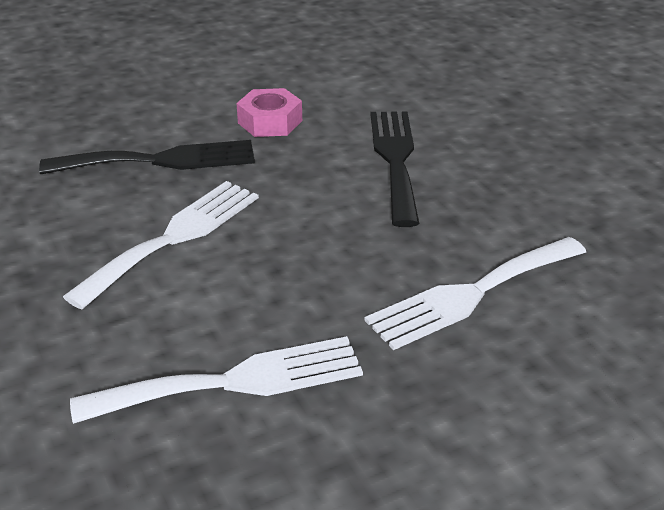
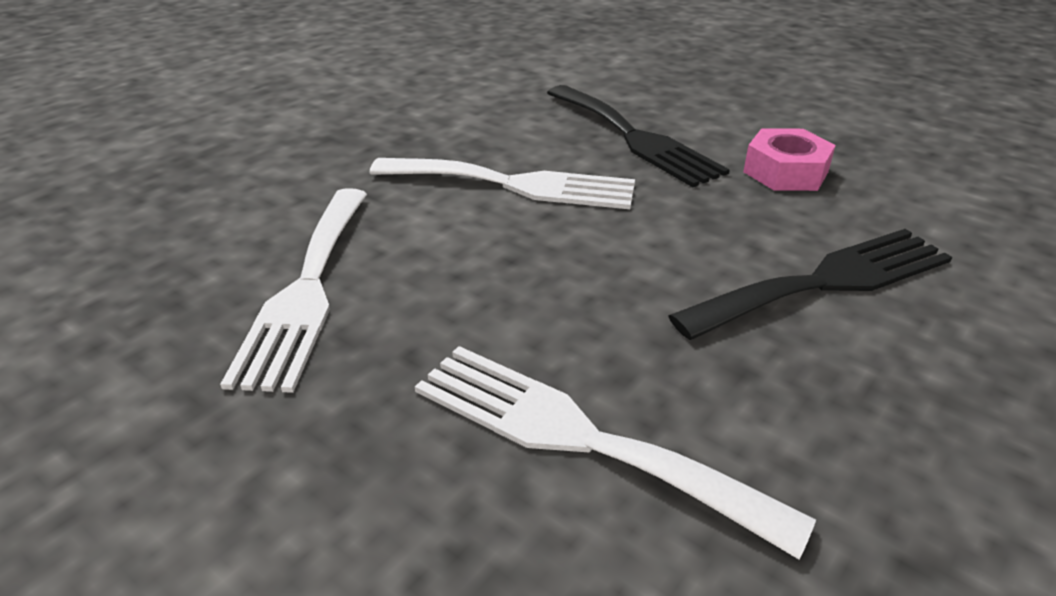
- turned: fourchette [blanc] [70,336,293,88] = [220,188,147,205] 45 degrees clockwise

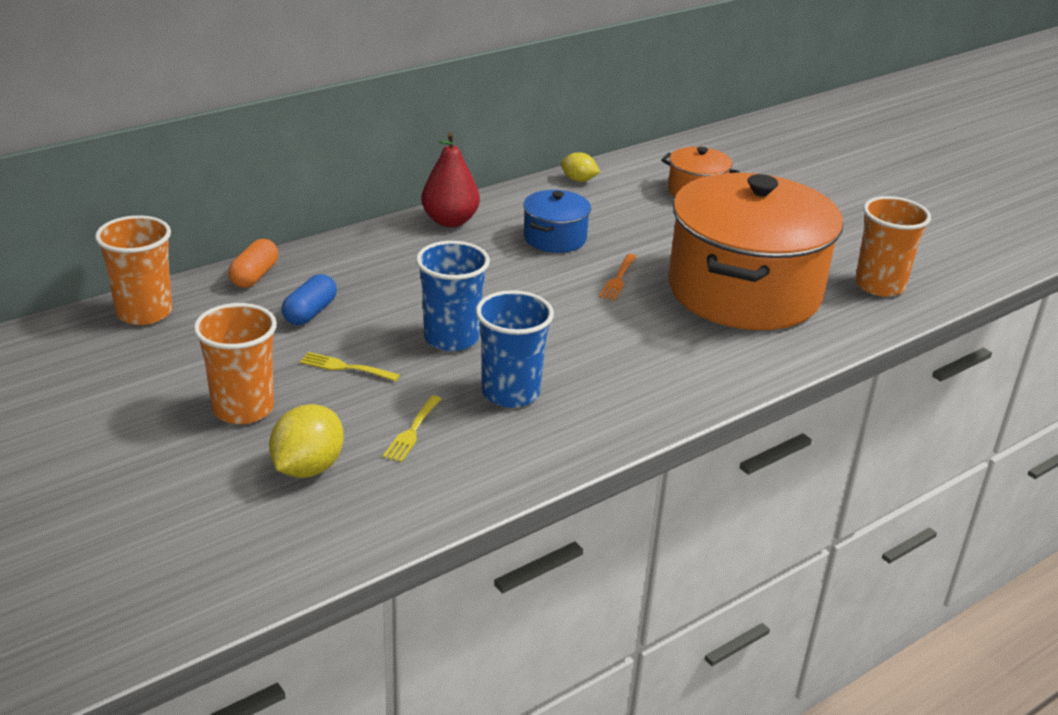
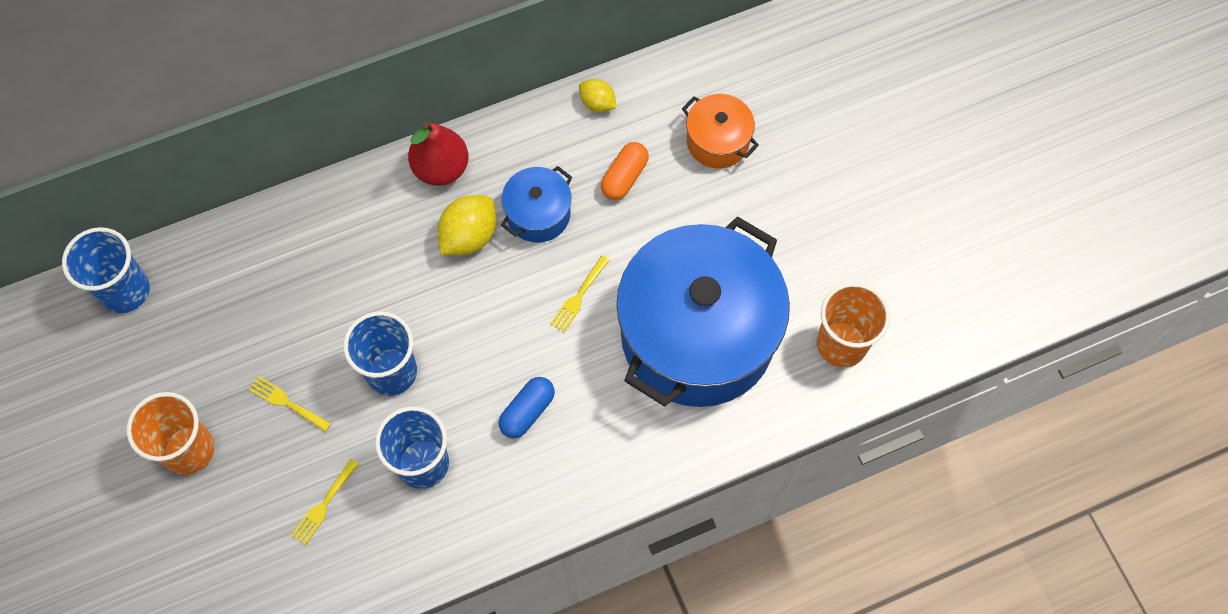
- moved: gélule [orange] [228,239,50,49] to [601,142,48,58]
- moved: citron [jaune] [269,404,75,74] to [437,195,59,60]
- moved: gélule [bleu] [282,274,55,51] to [498,377,57,61]
- recoloured: gobelet [orange] [95,215,77,110] to gobelet [bleu] [62,227,88,86]
- recoloured: fourchette [orange] [599,254,38,47] to fourchette [jaune] [550,255,60,77]
- recoloured: marmite [orange] [668,173,175,157] to marmite [bleu] [616,216,174,191]

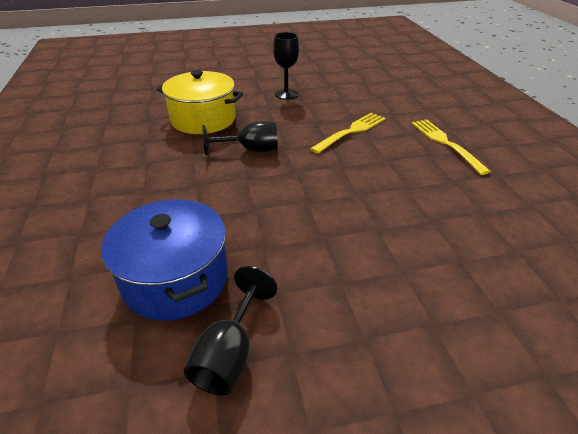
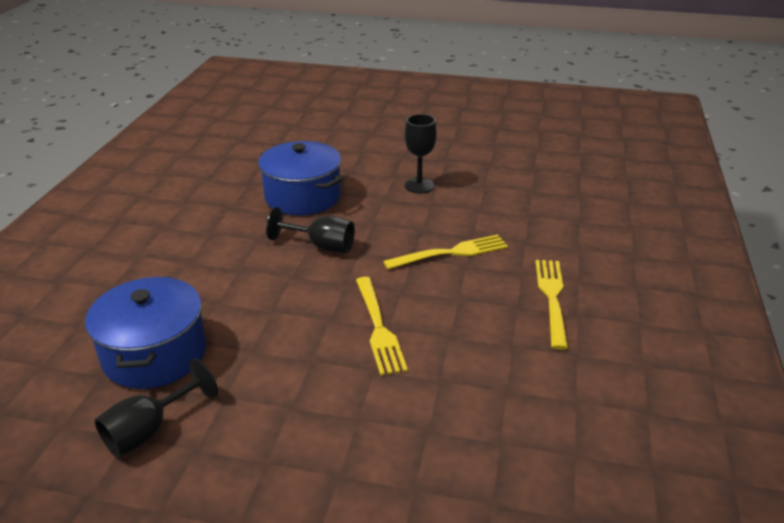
- added: fourchette [jaune] [356,277,52,99]
- recoloured: marmite [jaune] [156,70,87,64] to marmite [bleu] [258,141,85,74]

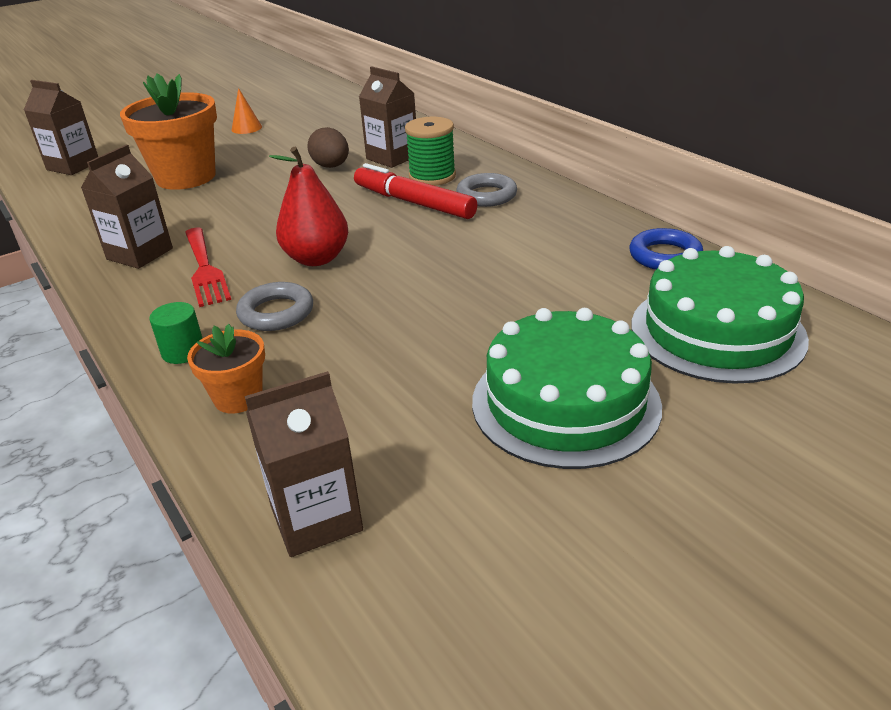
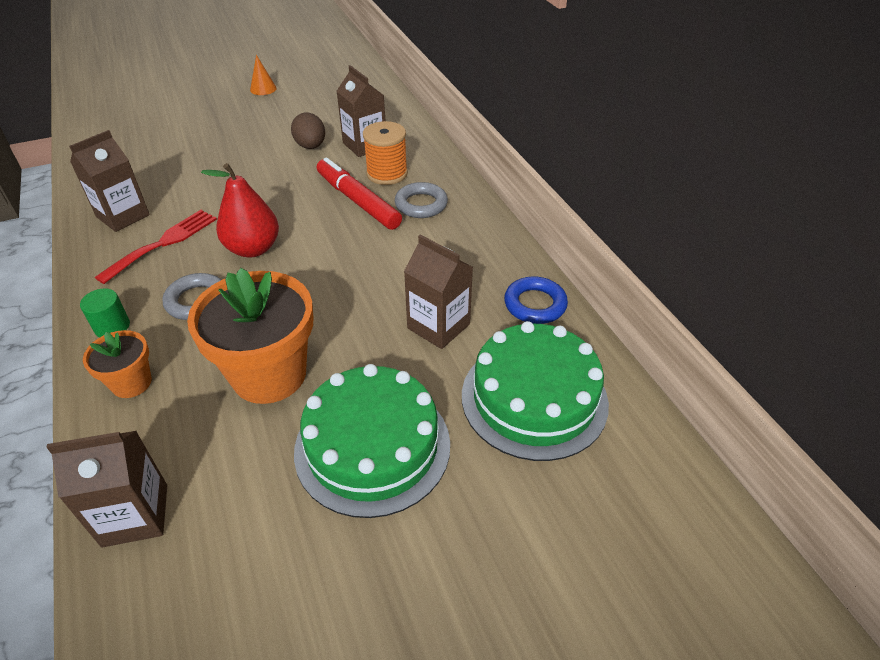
- moved: brique de lait [marron] [24,80,74,95] to [404,235,69,114]
- moved: pot de fleurs [orange] [120,73,97,117] to [187,268,126,136]
- recoloured: bobine [vert] [405,117,51,69] to bobine [orange] [363,121,45,64]
- turned: fourchette [rouge] [185,228,46,79] = [95,210,122,74] 135 degrees counterclockwise

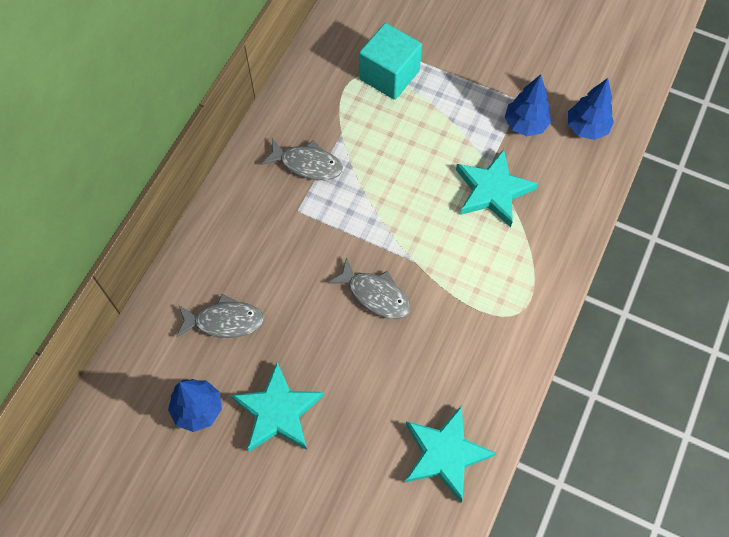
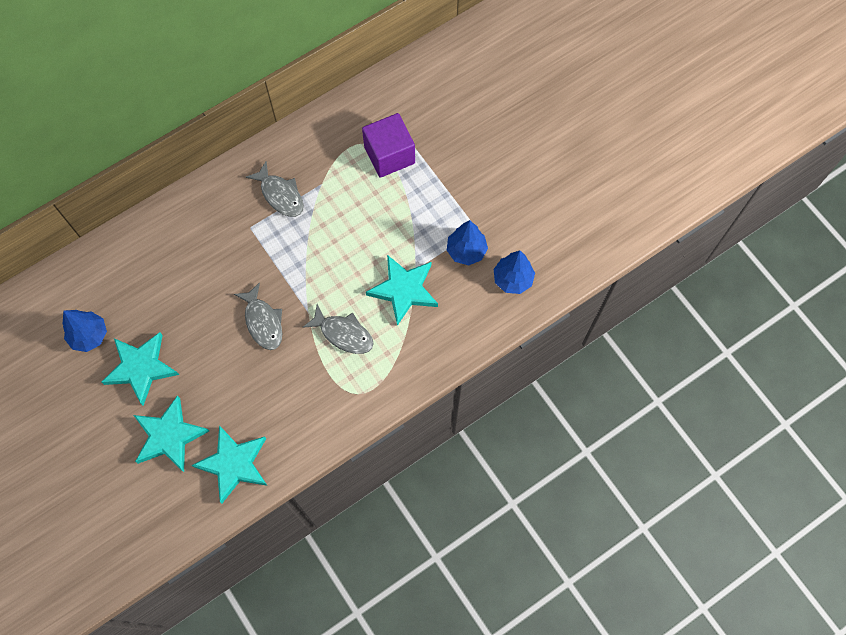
- added: étoile [turquoise] [134,395,75,77]
- moved: poisson [gris] [176,294,88,44] to [303,304,71,50]
- recoloured: cube [turquoise] [359,23,63,77] to cube [violet] [362,113,53,65]

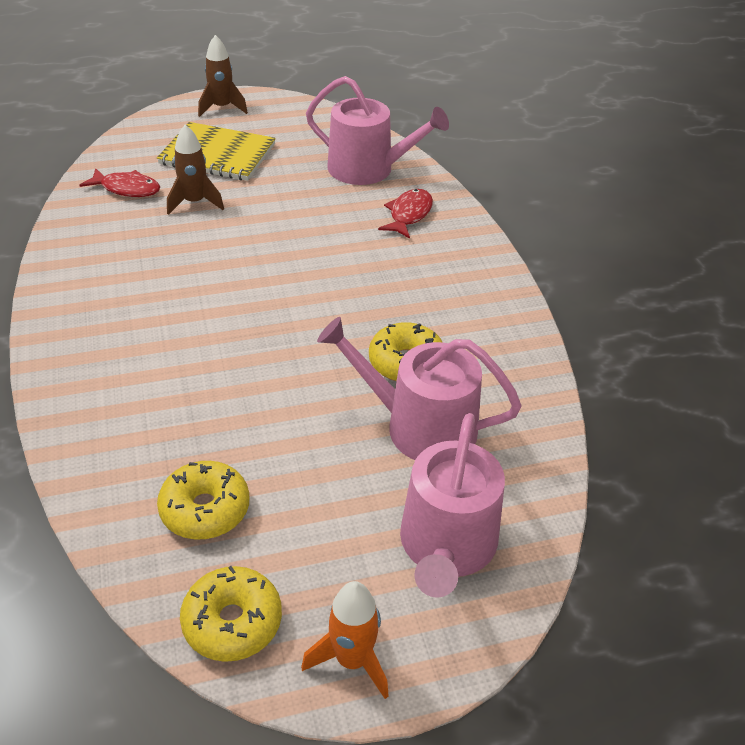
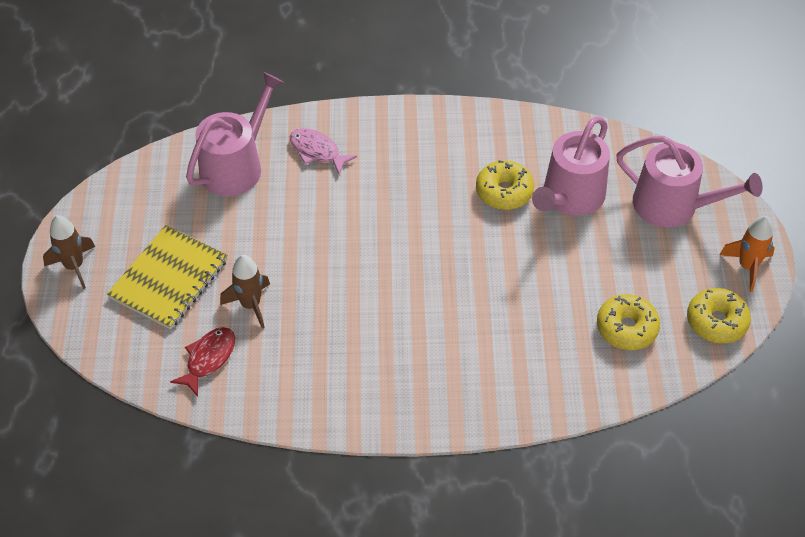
- recoloured: poisson [rouge] [378,189,55,50] to poisson [rose] [290,128,67,47]

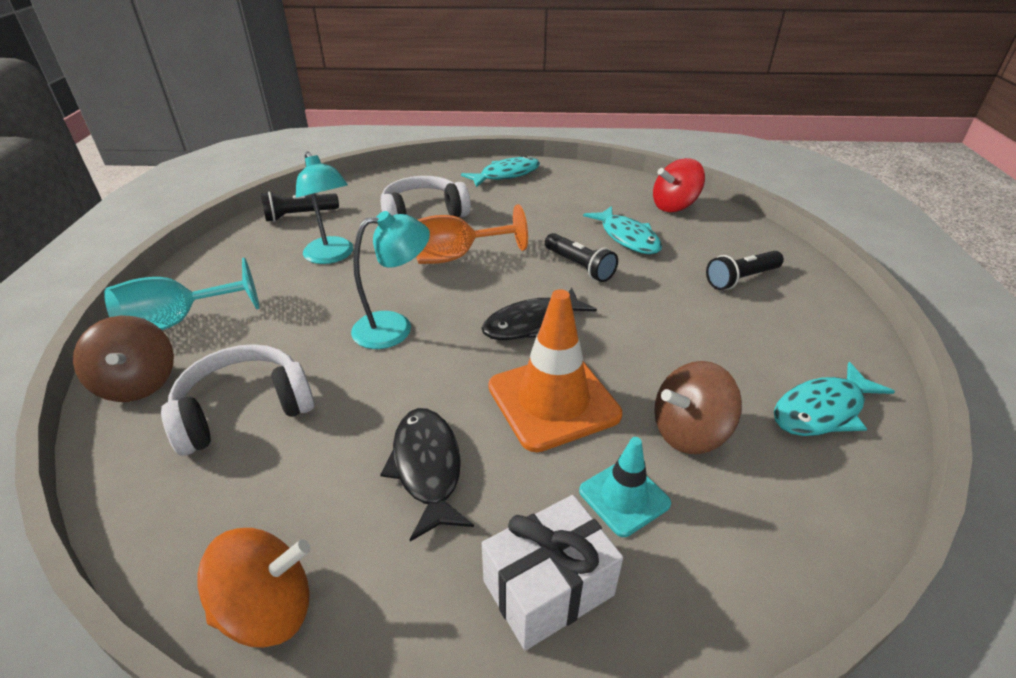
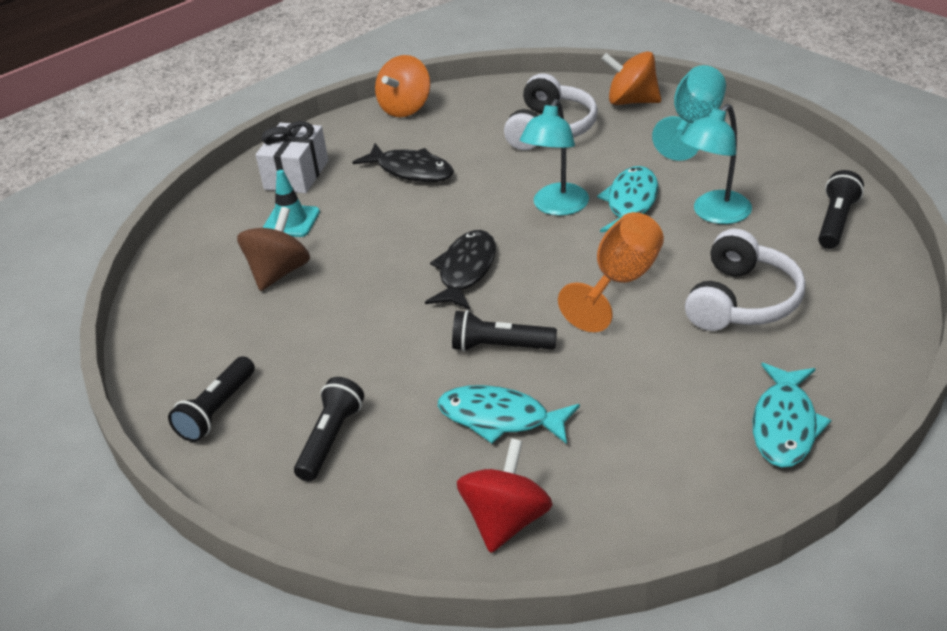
- removed: cône de chantier [orange] [488,289,134,163]
- added: lampe de poche [noir] [168,356,87,86]
- moved: poisson [turquoise] [774,362,121,74] to [597,166,62,66]
- recoloured: toupie [marron] [73,315,101,87] to toupie [orange] [602,51,59,54]
- turned: lampe [turquoise] [296,152,57,112] = [681,104,71,120] 60 degrees counterclockwise

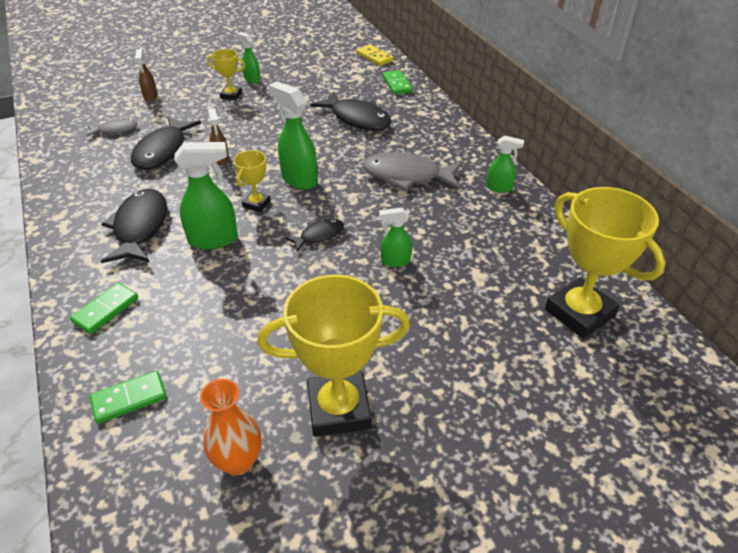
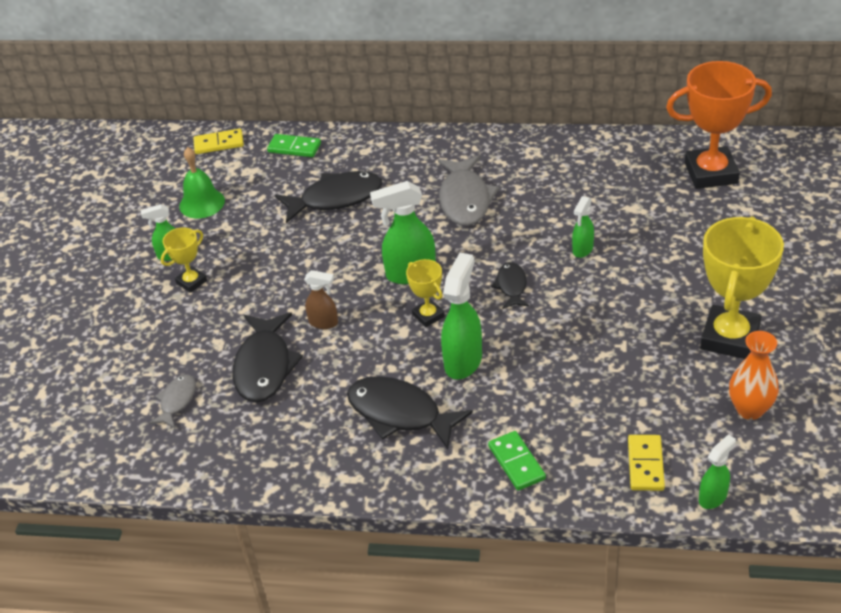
- removed: vaporisateur [marron] [135,49,23,52]
- added: cloche [vert] [179,147,46,71]
- moved: vaporisateur [vert] [486,136,38,57] to [699,434,37,75]
- recoloured: domino [vert] [90,371,76,53] to domino [jaune] [628,435,37,56]
- recoloured: trophée [jaune] [545,187,121,152] to trophée [orange] [666,61,106,128]
- turned: poisson [noir] [131,116,70,53] = [232,312,71,90] 45 degrees clockwise
- turned: poisson [gris] [363,152,99,38] = [438,155,61,71] 45 degrees counterclockwise

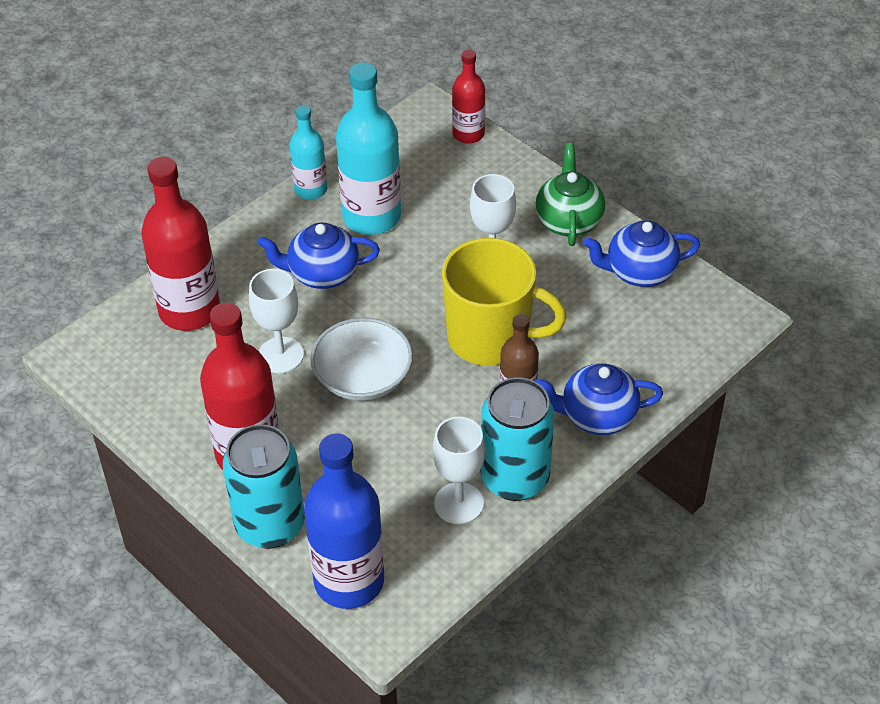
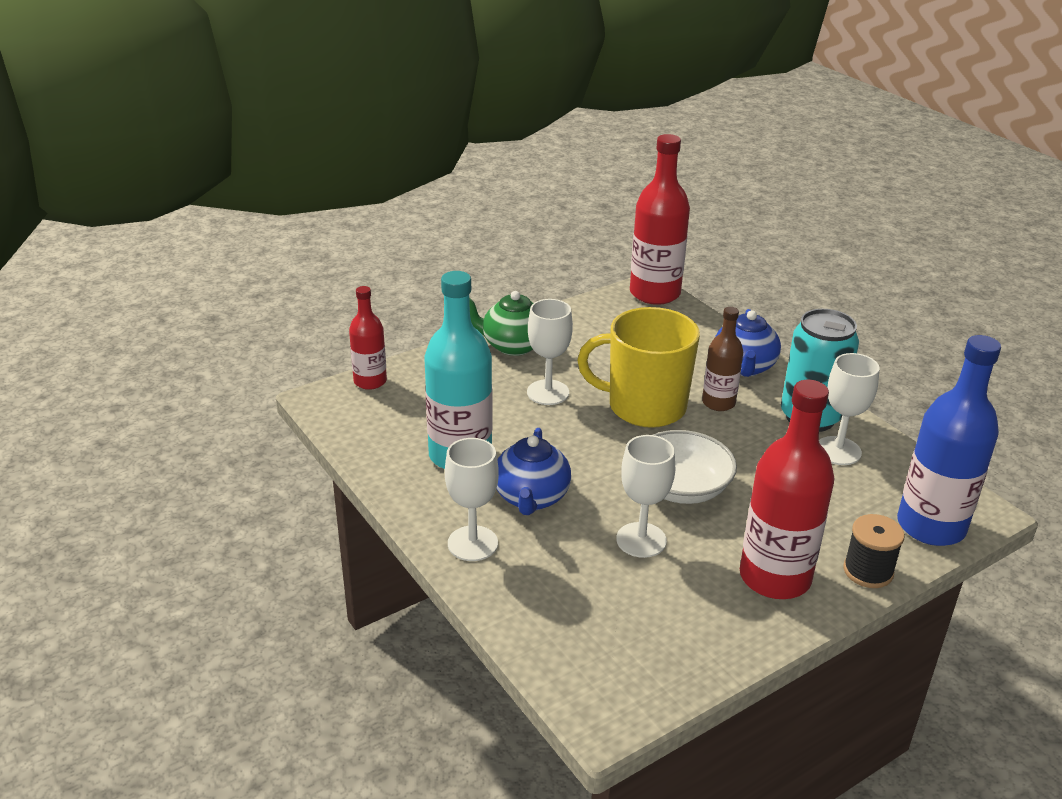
- removed: bouteille [turquoise] [290,105,37,95]
- removed: théière [bleu] [583,220,117,67]
- added: verre à pied [blanc] [445,438,54,123]
- moved: bouteille [rouge] [141,157,79,174] to [630,134,60,171]
- replaced: canette [turquoise] [223,424,82,125] to bobine [noir] [843,514,62,74]
- turned: tasse [jaune] [442,238,125,128] = [577,307,123,121] 105 degrees counterclockwise

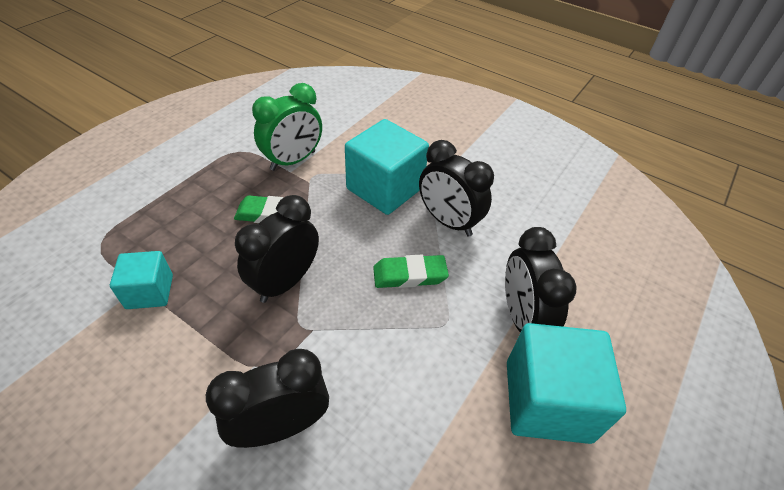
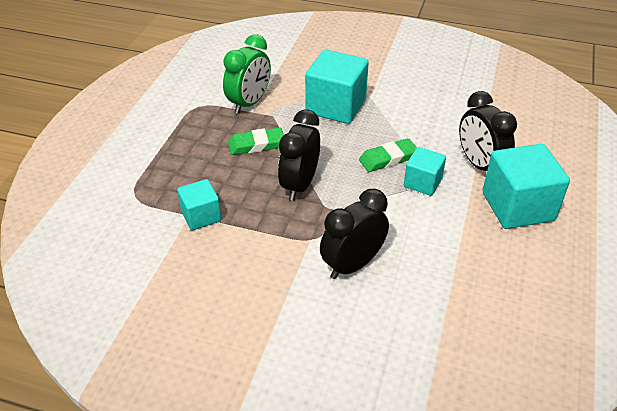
- removed: réveil [noir] [419,140,75,97]
- added: cube [turquoise] [404,147,42,49]

